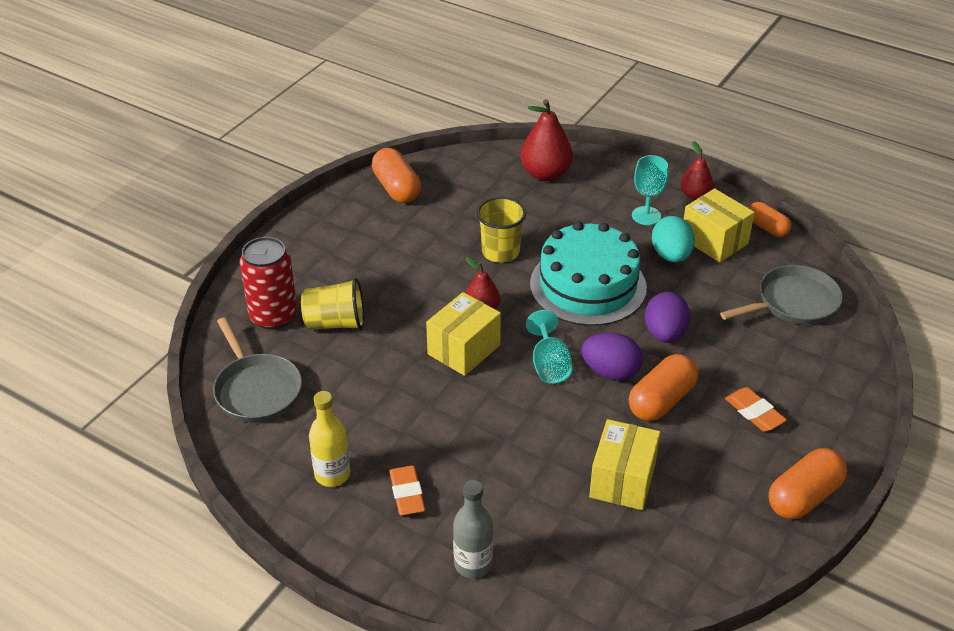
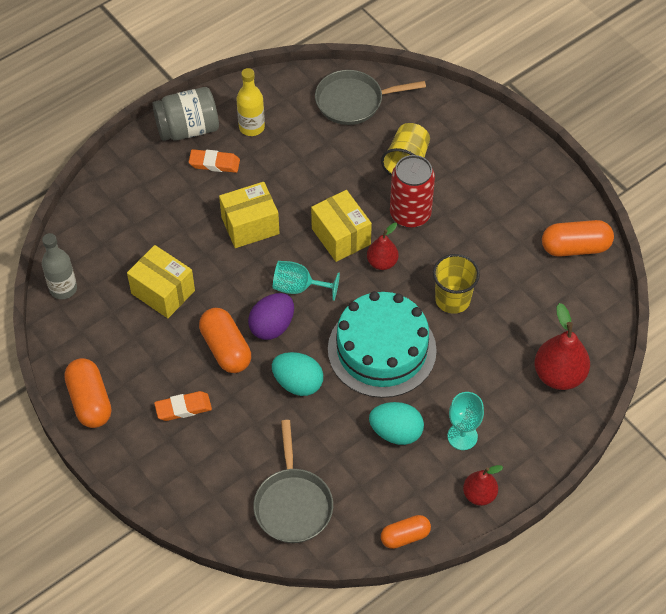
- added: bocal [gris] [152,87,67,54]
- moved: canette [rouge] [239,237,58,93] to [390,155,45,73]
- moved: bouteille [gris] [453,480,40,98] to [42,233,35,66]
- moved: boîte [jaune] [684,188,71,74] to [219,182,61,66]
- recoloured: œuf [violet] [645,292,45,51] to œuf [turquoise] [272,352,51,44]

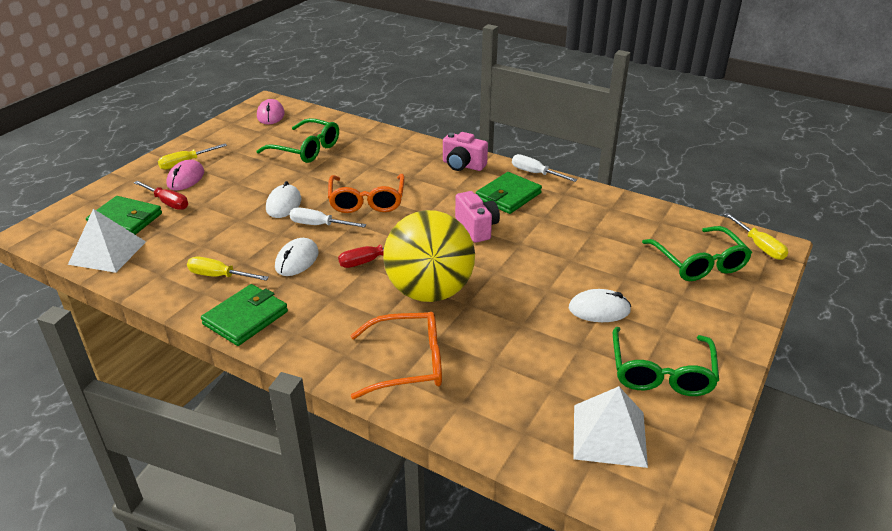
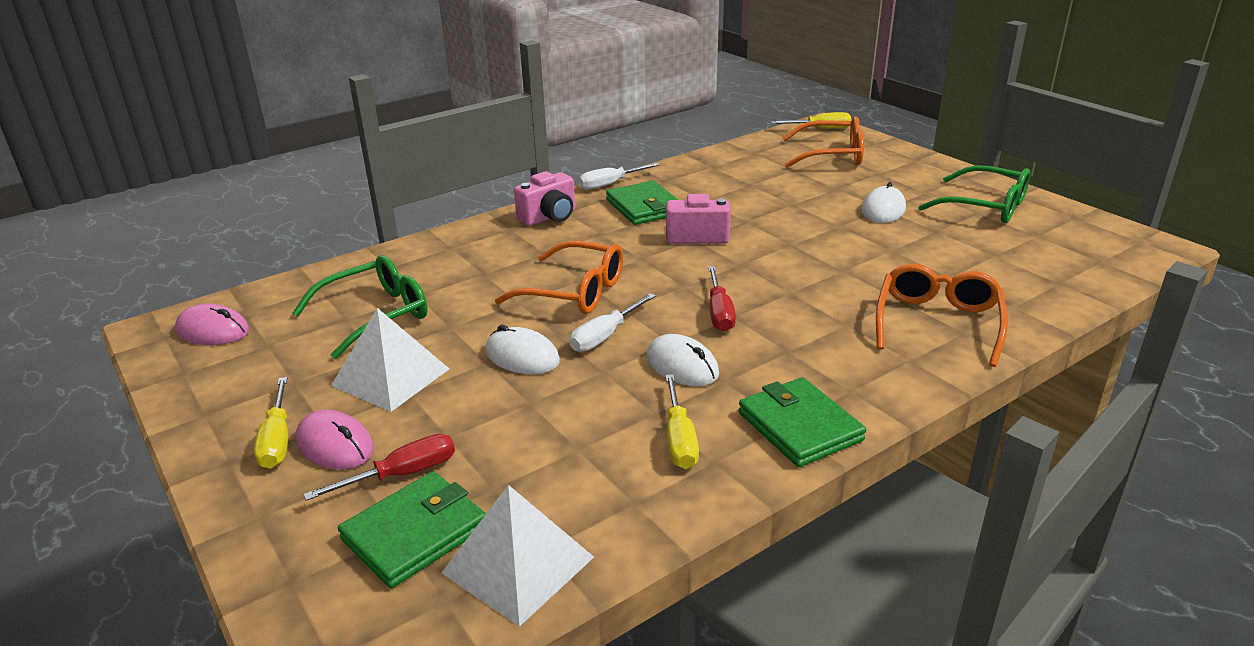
- removed: balle [jaune] [383,210,92,92]
- moved: pyramide [blanc] [573,386,75,82] to [331,308,118,104]
- recoloured: lunettes [vert] [642,226,110,55] to lunettes [orange] [783,116,81,52]
- turned: tournevis [jaune] [187,257,82,24] = [665,374,34,95] 45 degrees counterclockwise

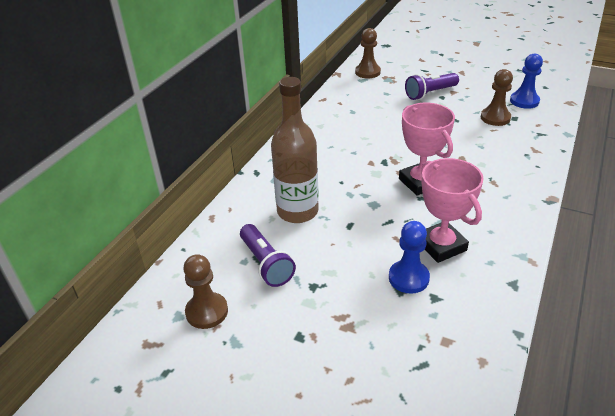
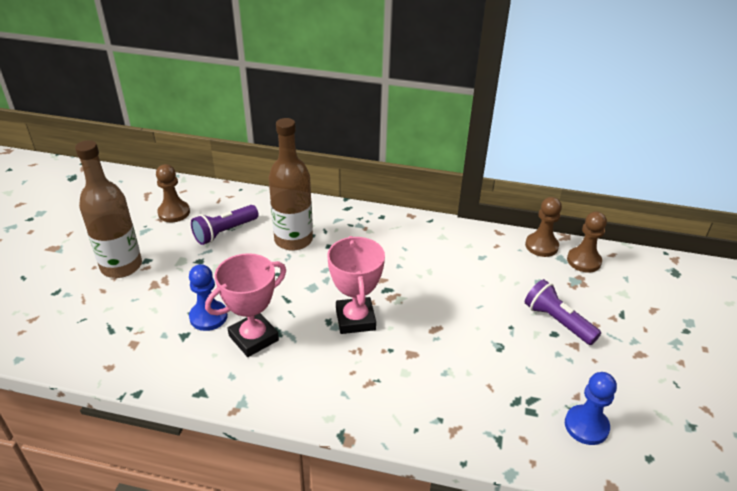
- added: bouteille [marron] [75,140,67,138]
- moved: pion [marron] [481,69,32,57] to [525,197,37,60]
- turned: trophée [rose] [399,103,56,93] = [327,236,58,98] 60 degrees counterclockwise

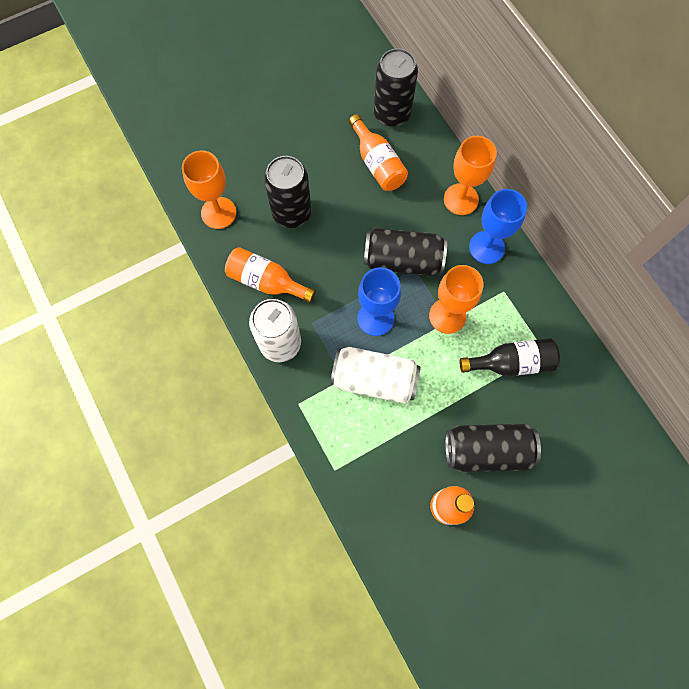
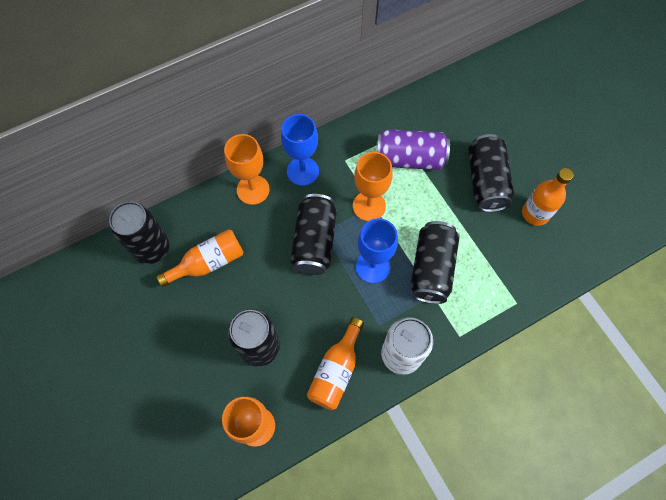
- replaced: bouteille [noir] [459,338,101,38] to canette [violet] [376,129,74,41]
- recoloured: canette [blanc] [331,347,90,57] to canette [noir] [410,221,50,83]

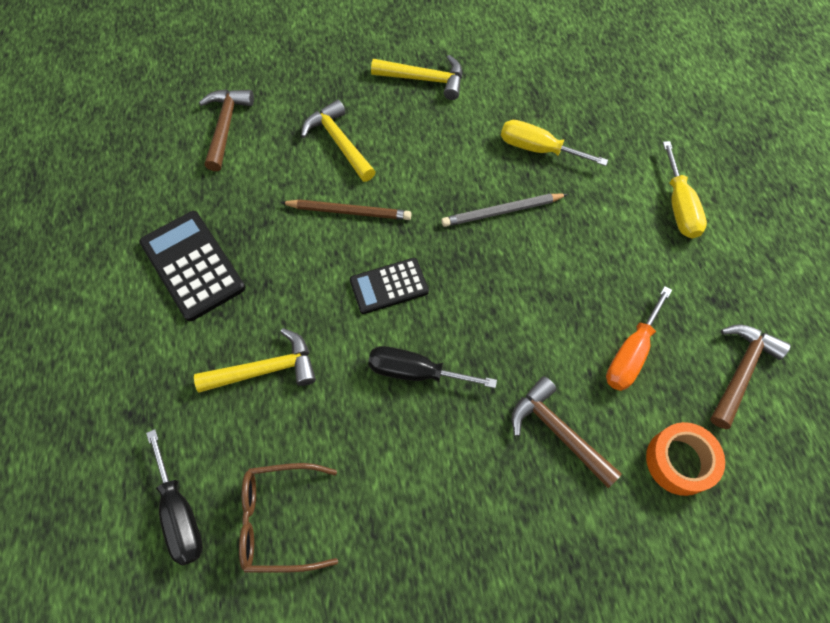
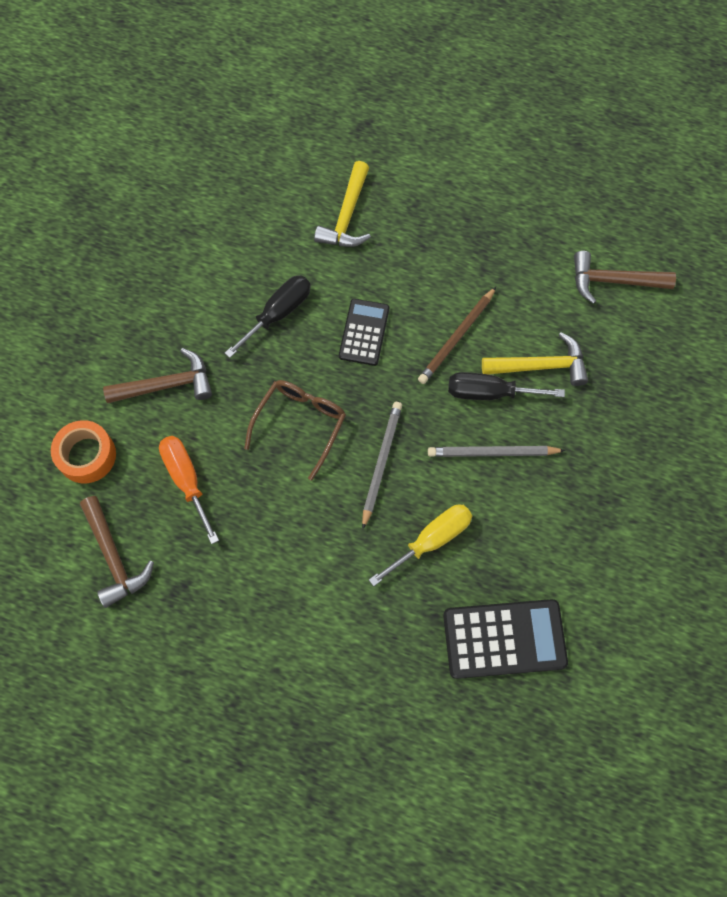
- removed: marteau [jaune] [371,55,91,45]
- removed: tournevis [jaune] [663,141,44,98]
- added: crayon [gris] [428,446,138,11]
- moved: calculatrice [noir] [140,211,105,110] to [443,599,125,80]
- moved: tournevis [noir] [146,429,57,136] to [448,372,117,28]
- moved: lunettes [marron] [239,463,99,110] to [244,380,102,101]
- turned: marteau [marron] [199,89,55,82] = [574,251,102,53] 150 degrees clockwise

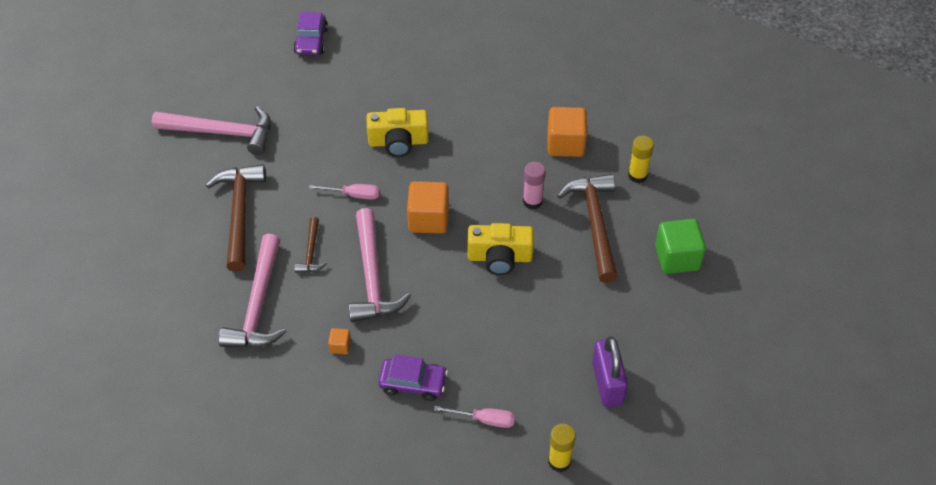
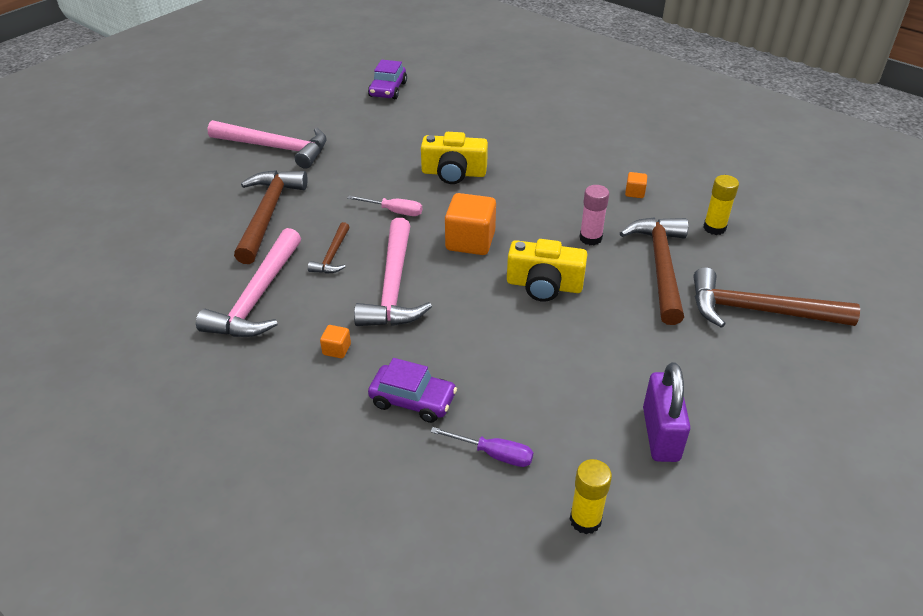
- replaced: cube [vert] [655,219,51,55] to marteau [marron] [694,267,166,61]
- recoloured: tournevis [rose] [434,406,81,22] to tournevis [violet] [430,427,103,40]
- resized: cube [orange] [547,107,40,50] = [625,172,22,26] x0.46

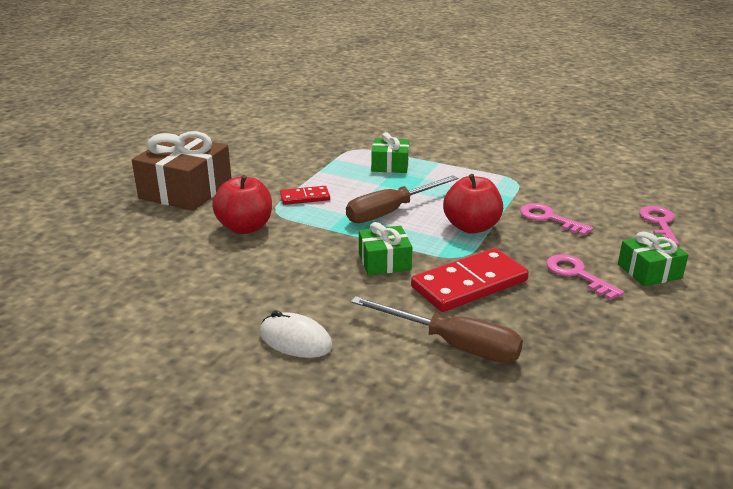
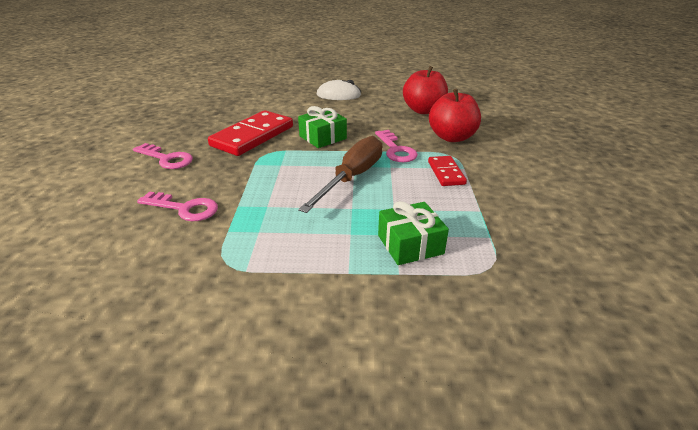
- removed: cadeau [marron] [132,131,100,80]
- removed: tournevis [marron] [351,296,172,67]
- removed: cadeau [vert] [618,232,71,55]
- moved: pomme [rouge] [443,174,60,60] to [403,66,45,48]
- moved: clé [rose] [639,206,40,40] to [375,130,43,32]
- turned: domino [rouge] [280,186,50,19] = [428,156,39,30] 60 degrees counterclockwise

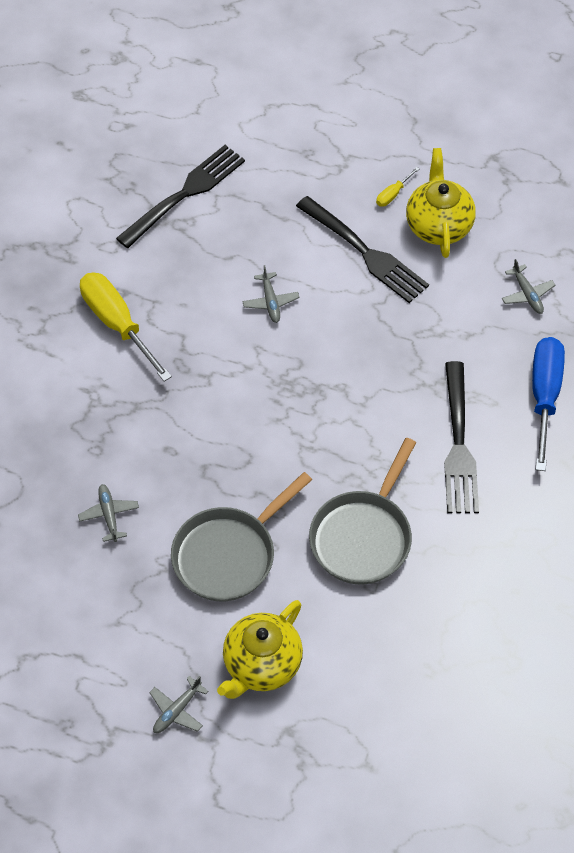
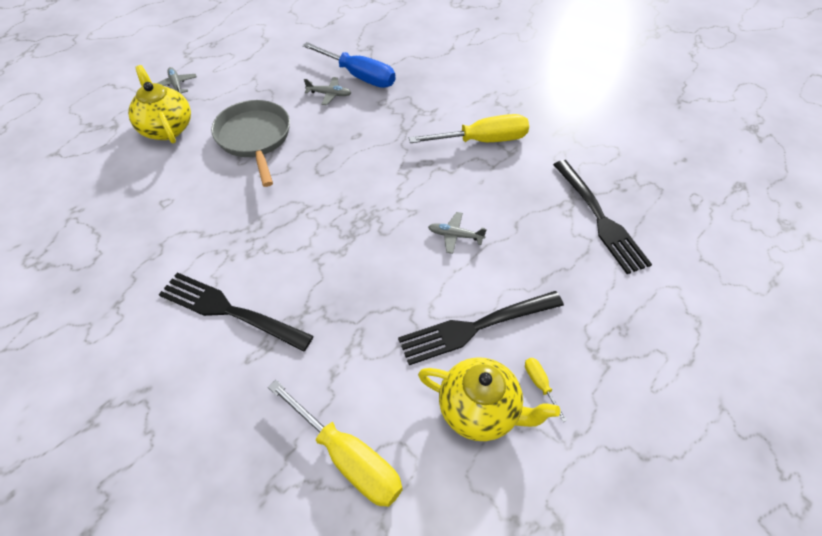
- removed: poêle [gris] [309,438,107,147]
- moved: tournevis [bleu] [532,337,33,134] to [303,42,92,46]
- replaced: avion [gris] [502,259,53,55] to tournevis [jaune] [268,380,135,127]

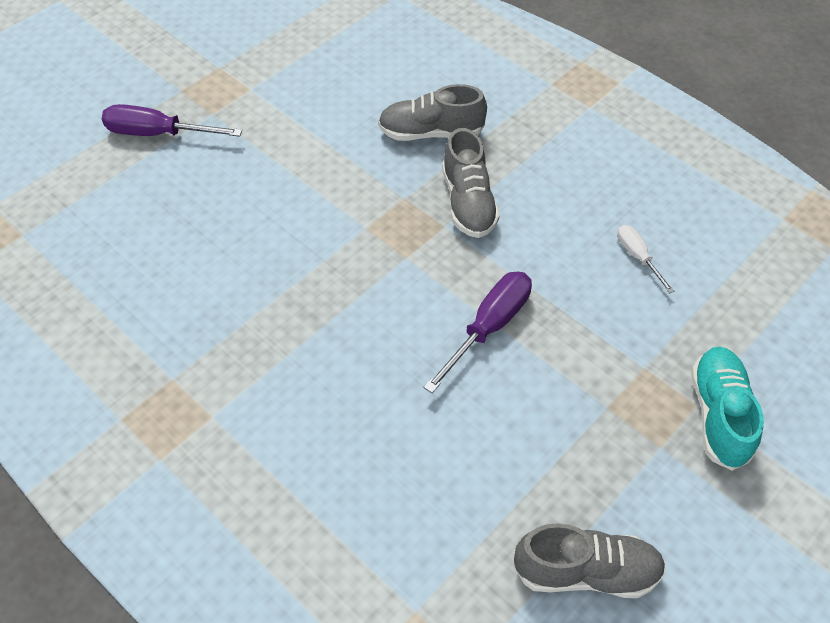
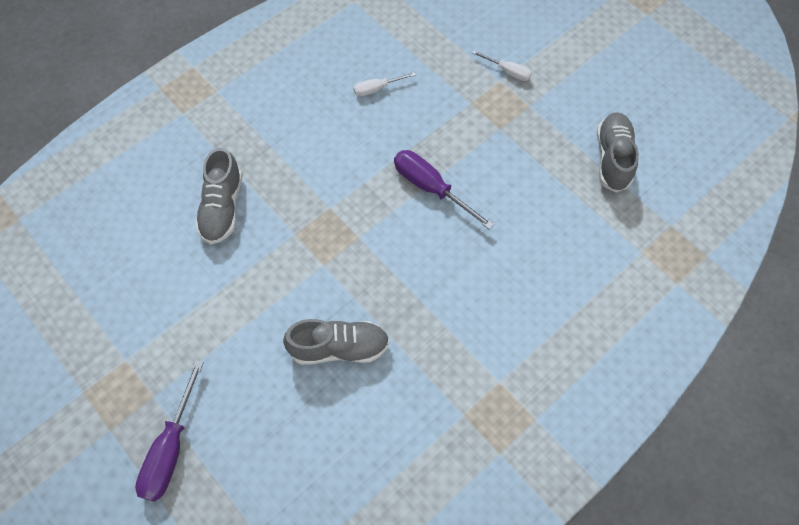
- moved: chaussure [gris] [442,128,58,110] to [283,319,107,46]
- replaced: chaussure [turquoise] [691,347,73,124] to tournevis [blanc] [472,51,60,30]

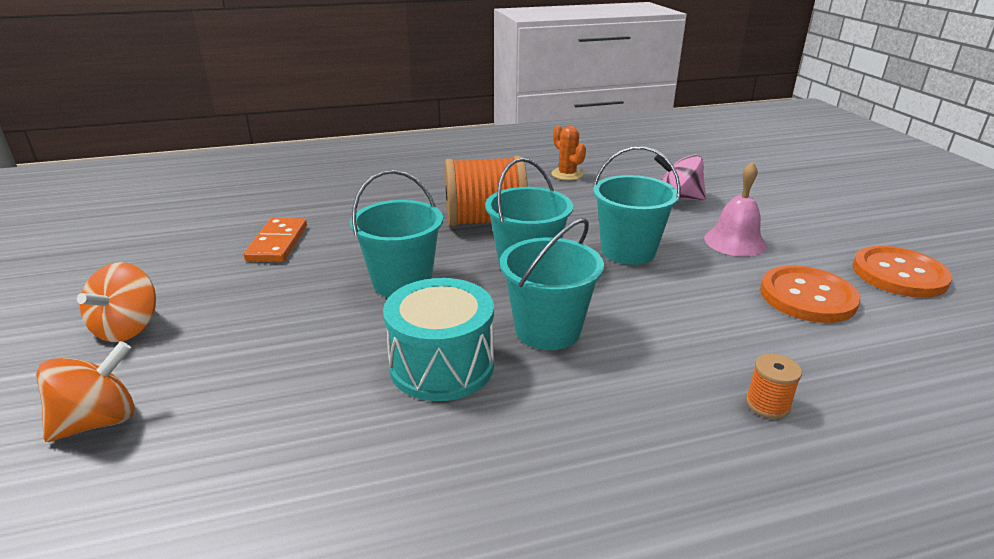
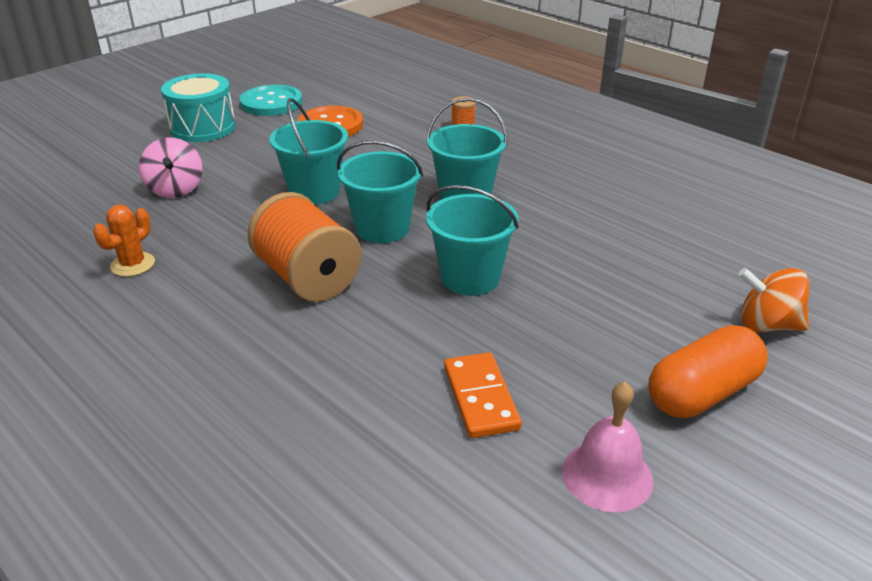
- moved: tambour [turquoise] [383,278,111,123] to [161,73,75,69]
- moved: cloche [rose] [704,162,63,95] to [562,382,91,130]
- replaced: toupie [orange] [77,262,79,80] to gélule [orange] [649,325,119,93]
- recoloured: bouton [orange] [852,246,100,52] to bouton [turquoise] [240,85,62,31]
- turned: domino [orange] [244,218,63,44] = [444,352,78,86] 75 degrees counterclockwise

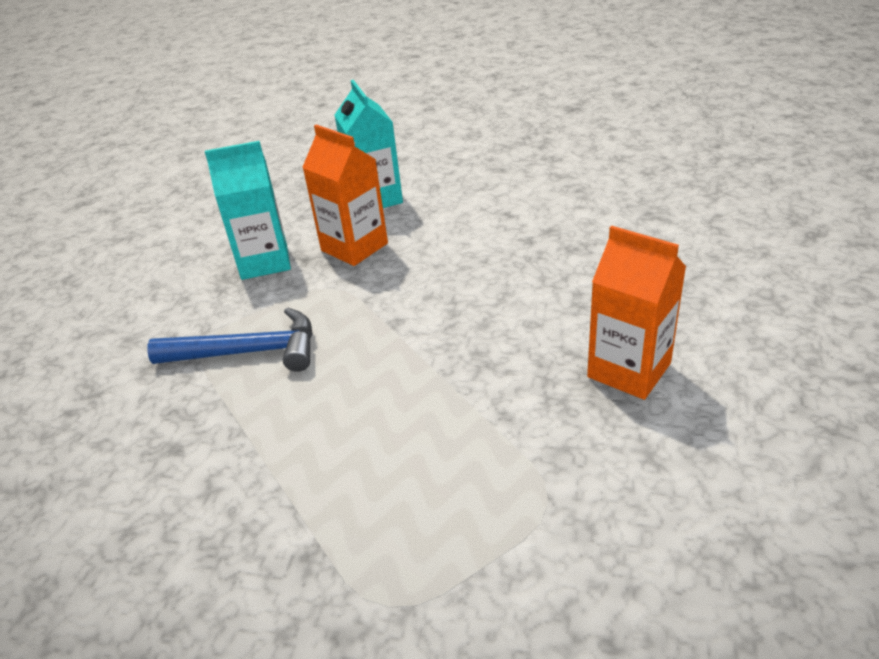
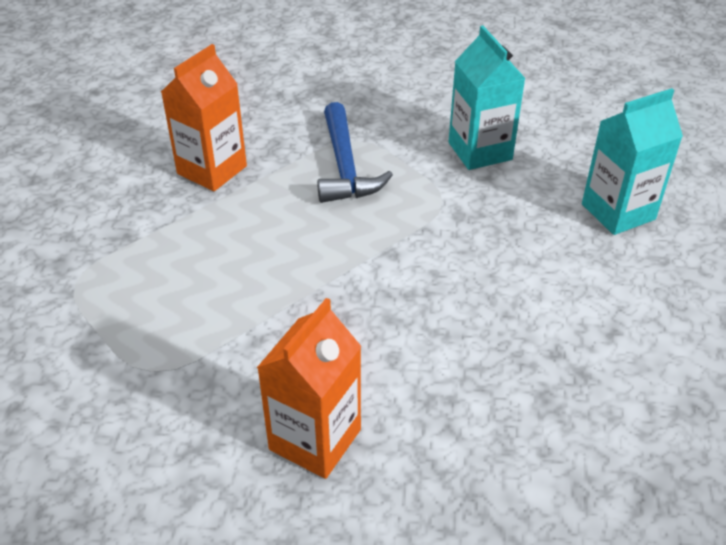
- moved: brique de lait [orange] [302,124,86,142] to [161,44,86,147]

